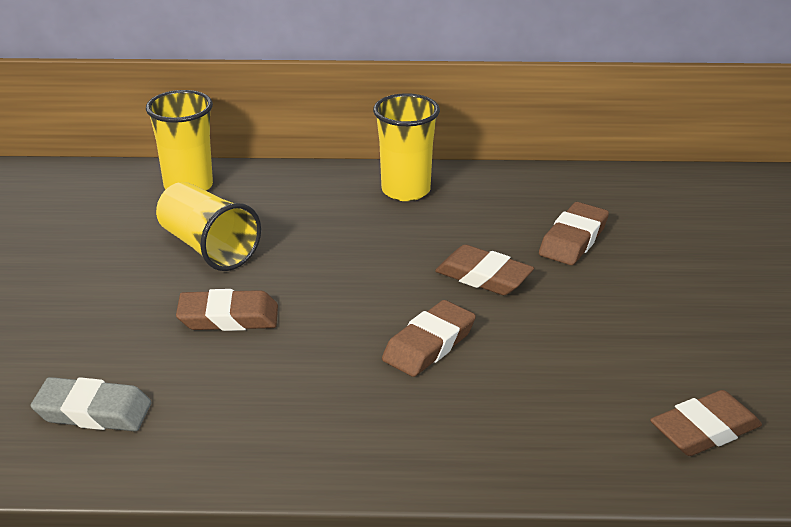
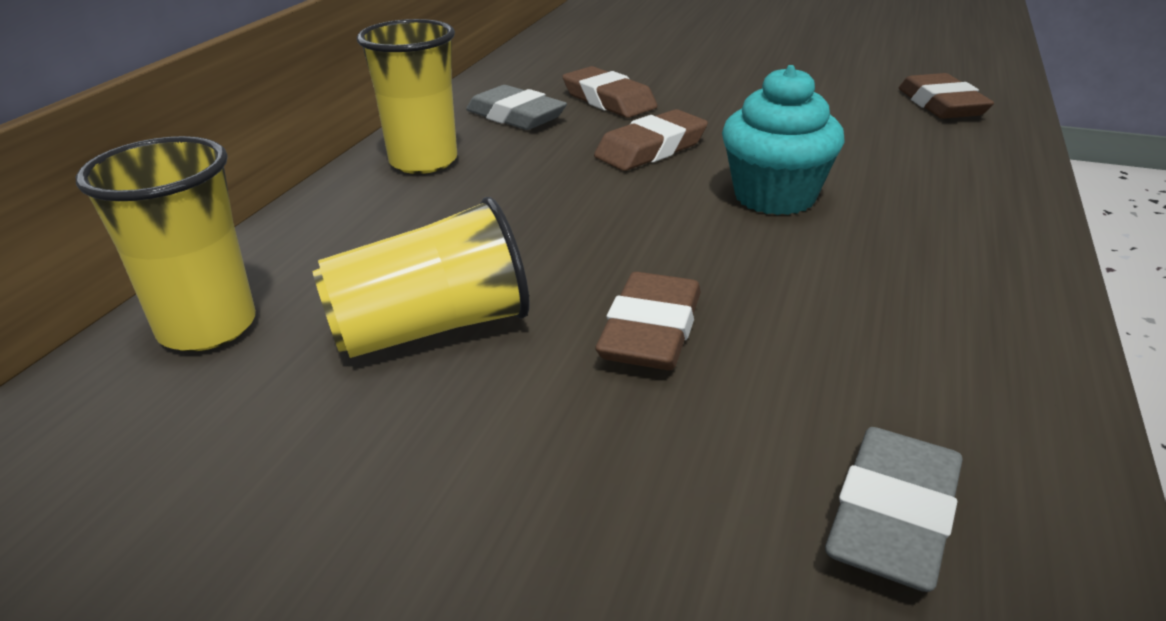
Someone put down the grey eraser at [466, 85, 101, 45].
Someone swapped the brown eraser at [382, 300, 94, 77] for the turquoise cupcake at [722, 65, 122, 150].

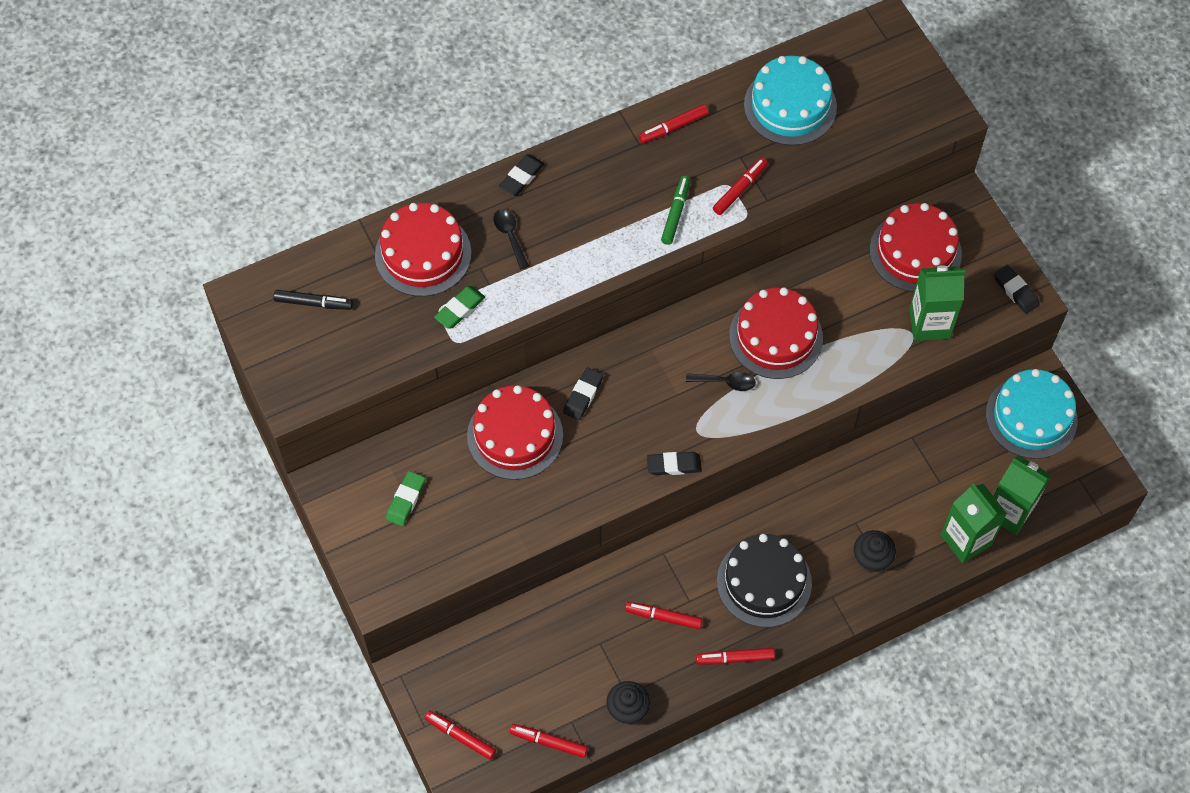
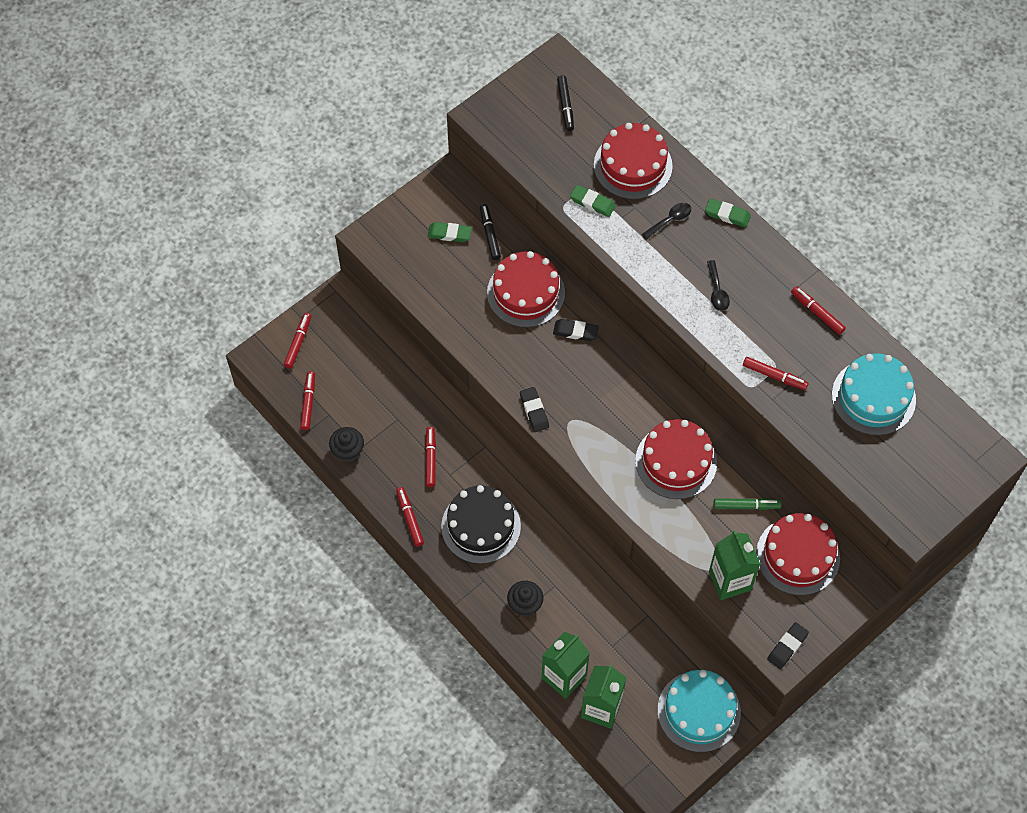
Someone put down the black marker at [480, 204, 21, 56].
Someone repainted the black eraser at [499, 155, 45, 41], which became the green eraser at [705, 199, 46, 28].
Someone carried the black spoon from [686, 372, 70, 19] to [707, 260, 23, 51].
Someone carried the green marker from [661, 176, 30, 69] to [714, 498, 67, 12].

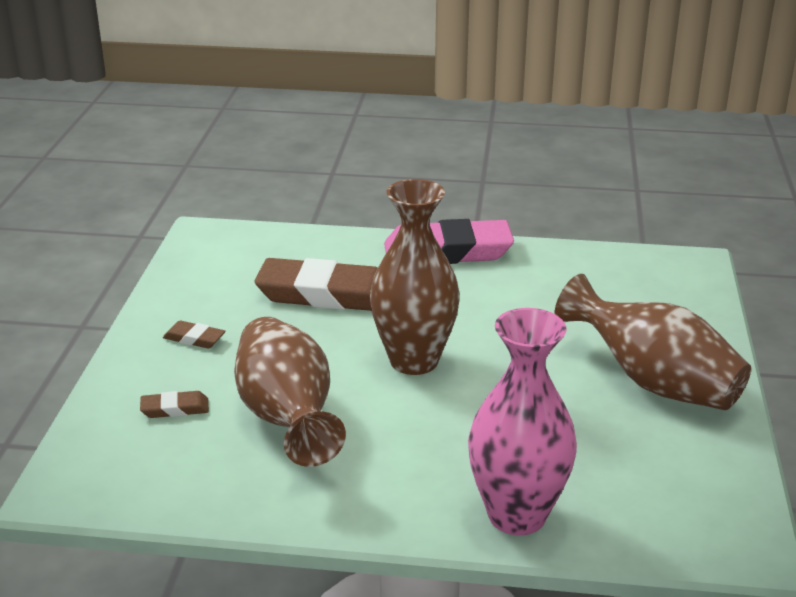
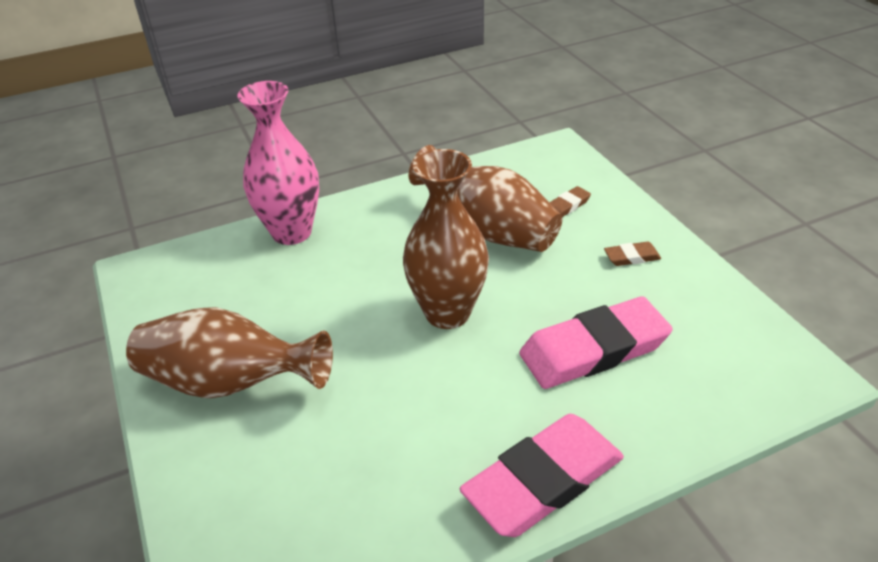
Someone repainted the brown eraser at [255, 258, 123, 53], which became the pink eraser at [519, 296, 154, 93].

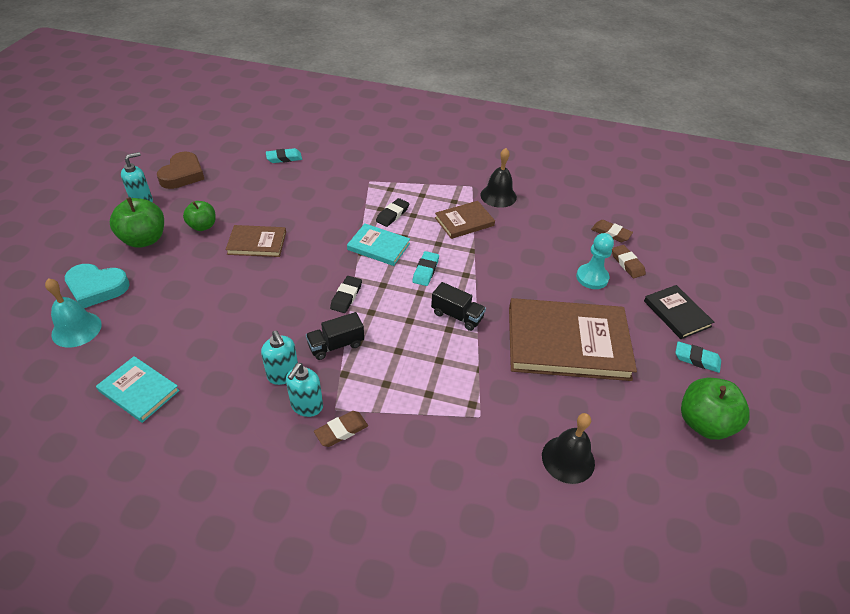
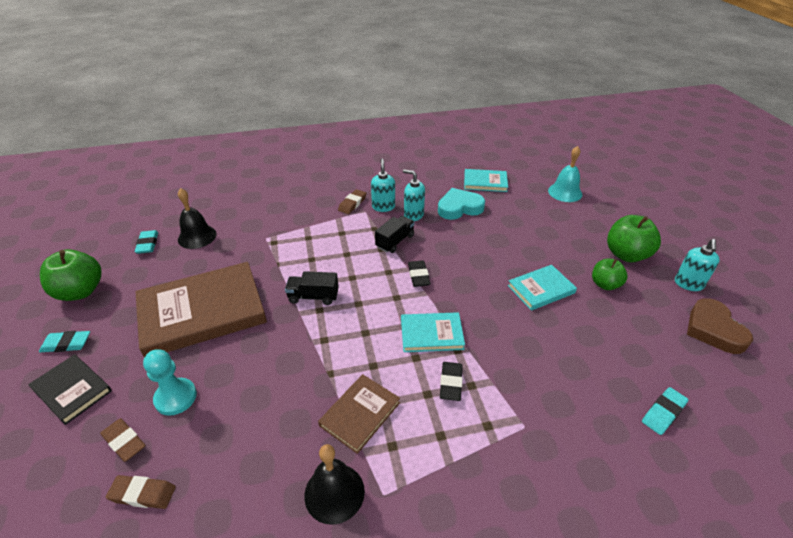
Someone carried the turquoise eraser from [412, 251, 27, 35] to [135, 230, 23, 24].
Someone carried the turquoise heart from [65, 264, 65, 44] to [438, 188, 47, 32].
Someone repainted the brown book at [225, 225, 61, 32], which became the turquoise book at [508, 265, 69, 46].

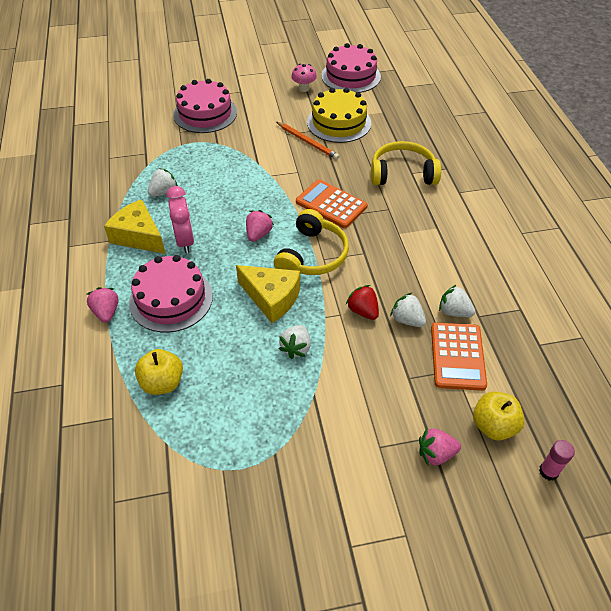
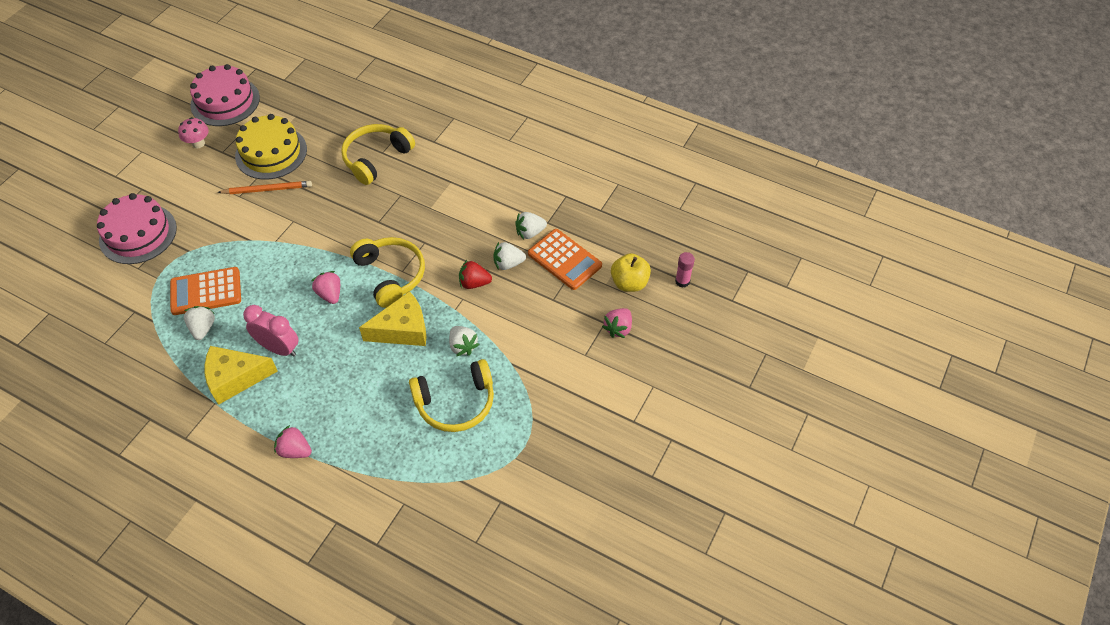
Someone carried the orange calculator from [296, 179, 72, 49] to [170, 267, 71, 48].
Someone put down the yellow headphones at [409, 359, 85, 73].
Someone took away the pink cake at [129, 255, 84, 77].
Someone took away the yellow apple at [135, 349, 48, 46].

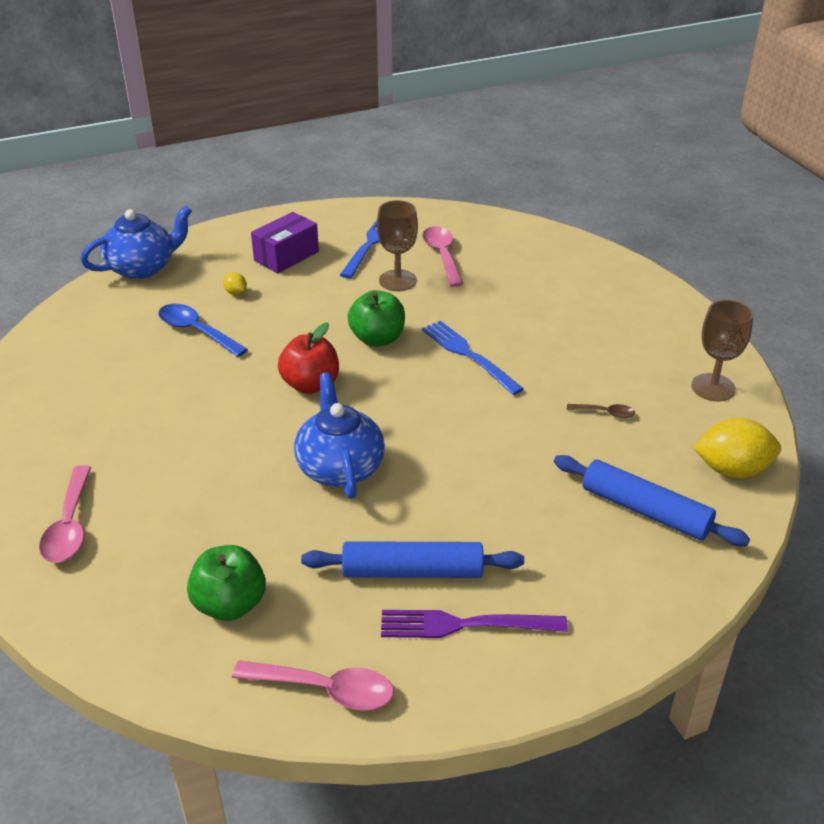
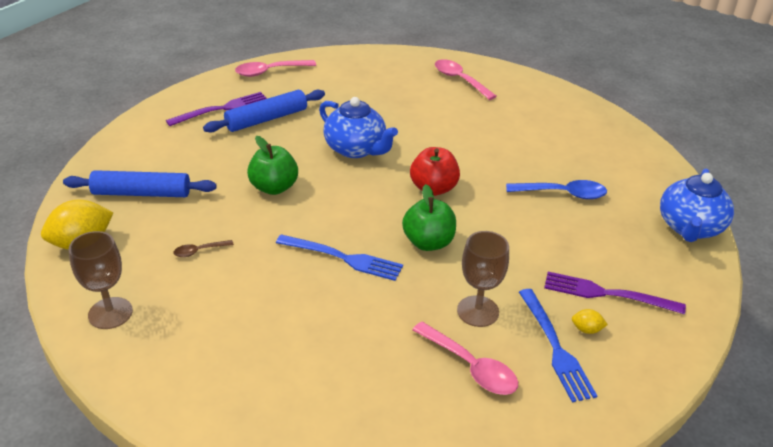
Someone carried the green apple from [187, 545, 79, 76] to [247, 136, 51, 59].
Someone swapped the purple box at [251, 212, 68, 61] for the purple fork at [544, 272, 142, 42].
Someone carried the yellow lemon from [223, 272, 24, 23] to [572, 309, 36, 25].

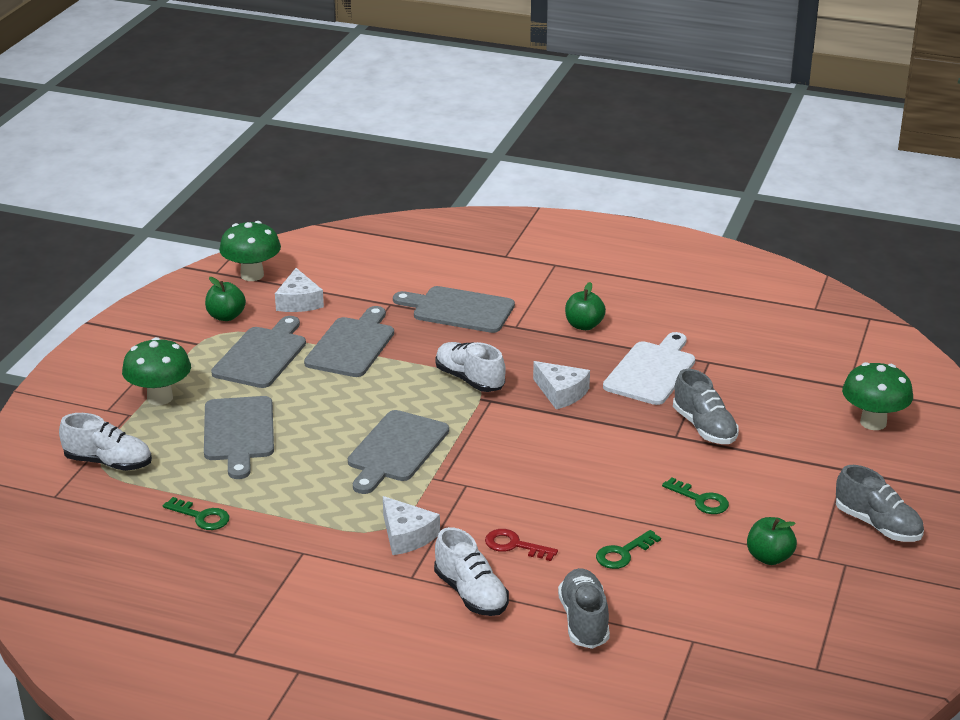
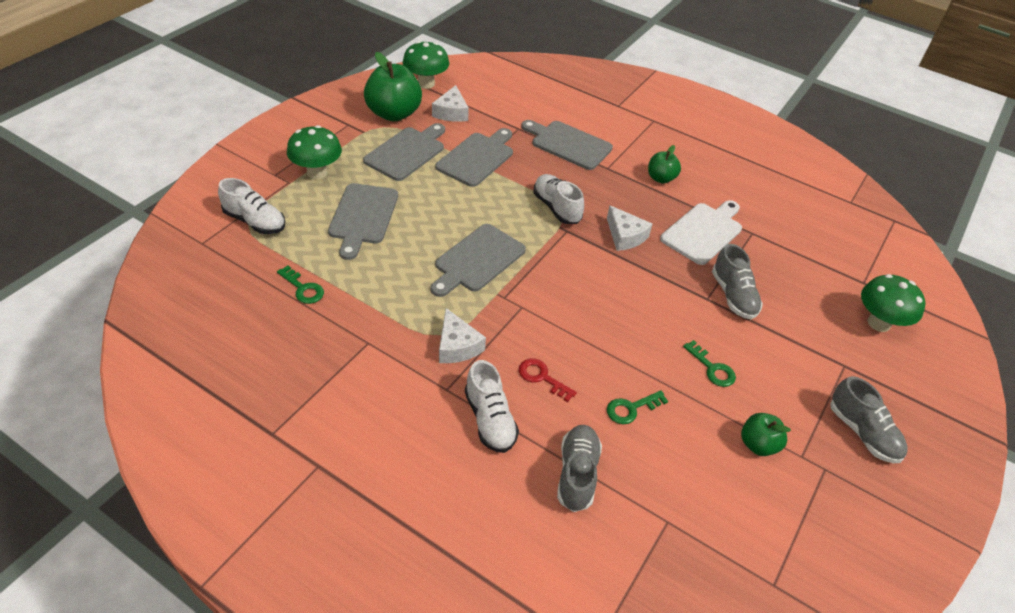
Someone scaled the green apple at [205, 277, 41, 44] by 1.84.

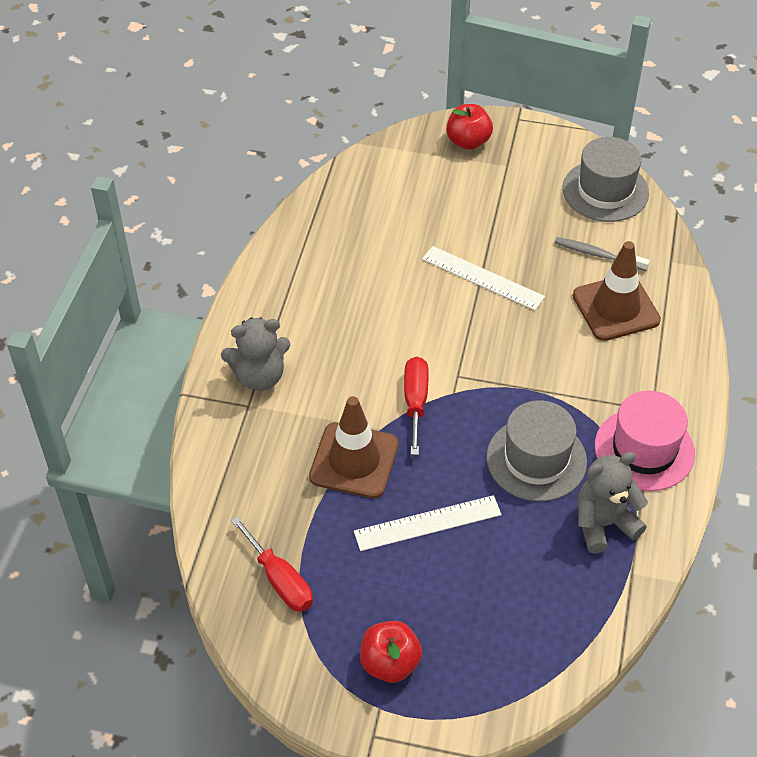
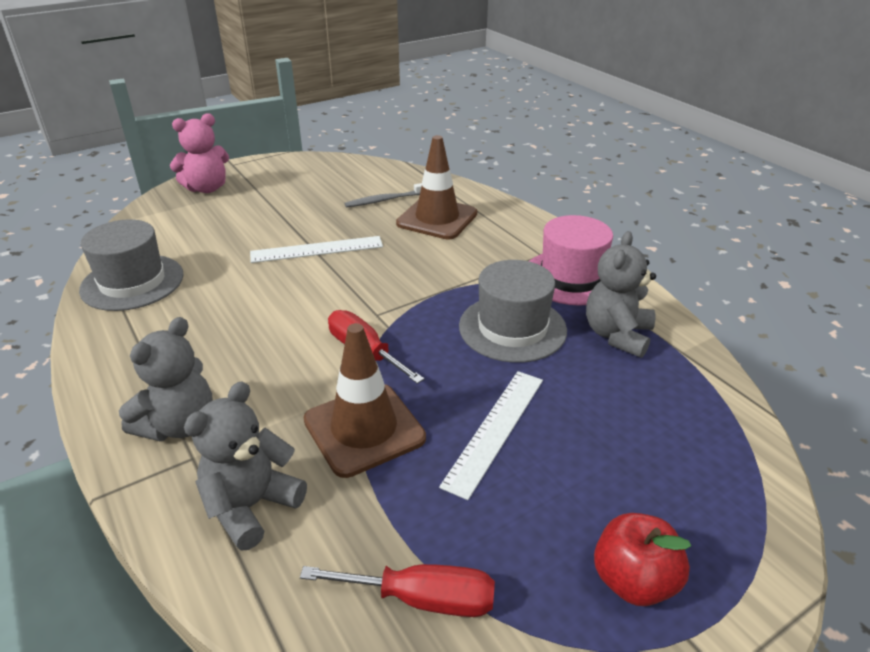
Someone carried the grey hat from [563, 137, 86, 85] to [79, 219, 105, 92].
Someone swapped the red apple at [446, 104, 47, 46] for the pink teddy bear at [170, 113, 59, 80].
Someone put down the grey teddy bear at [184, 381, 123, 170].

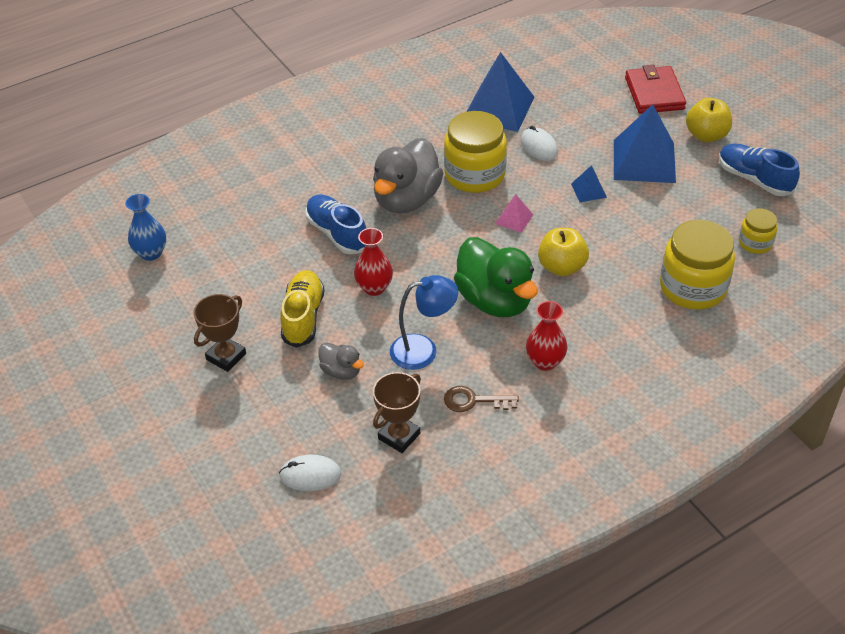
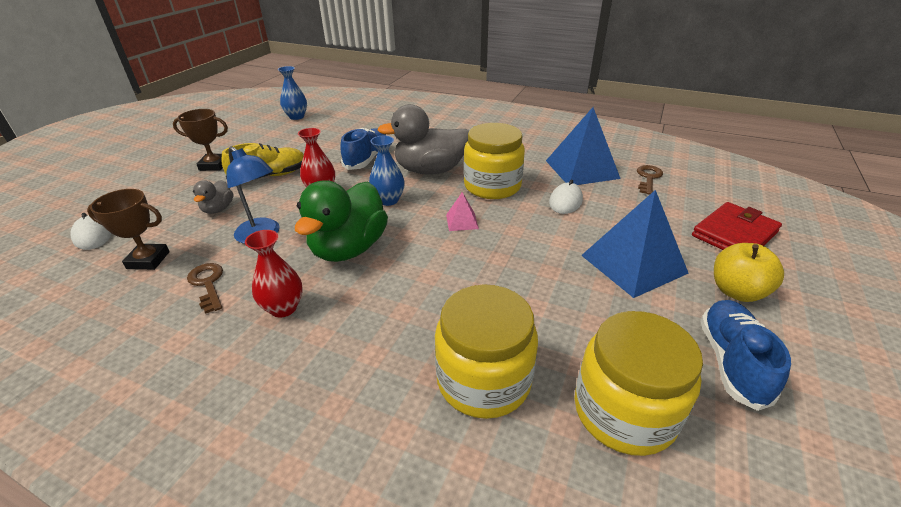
Someone put down the blue vase at [369, 136, 36, 70].
Someone scaled the yellow jar at [739, 208, 39, 46] by 1.90.
Someone put down the brown key at [637, 165, 26, 30].
Someone took away the yellow apple at [538, 228, 51, 48].
Someone took away the blue pyramid at [571, 165, 36, 37].

